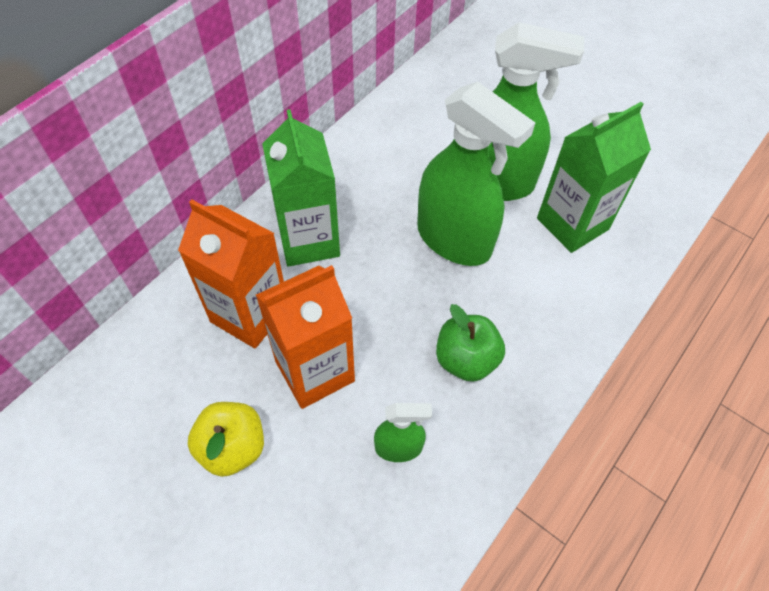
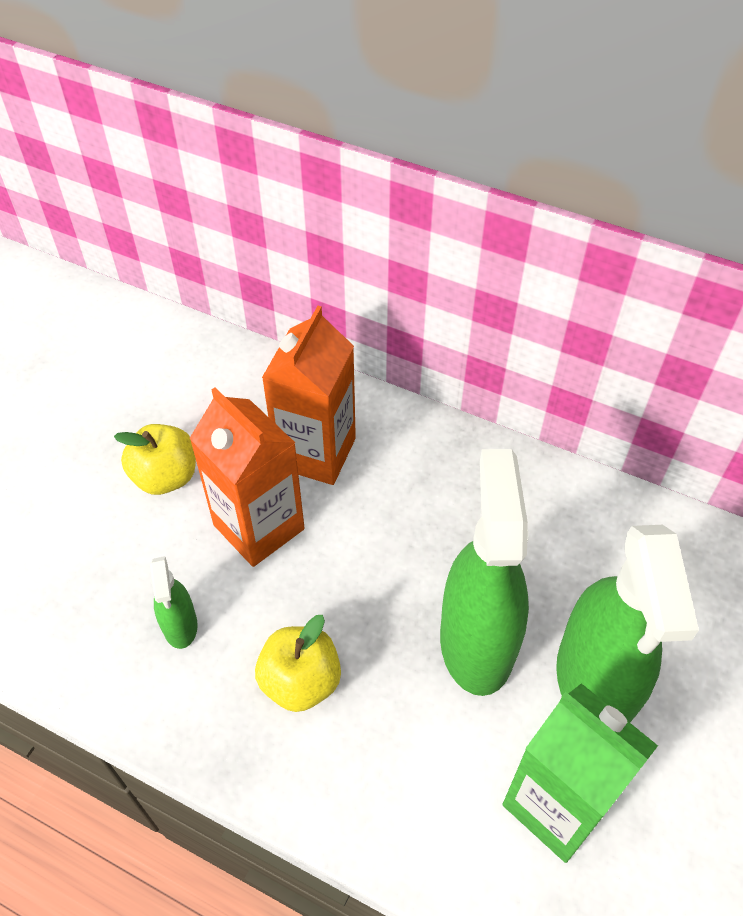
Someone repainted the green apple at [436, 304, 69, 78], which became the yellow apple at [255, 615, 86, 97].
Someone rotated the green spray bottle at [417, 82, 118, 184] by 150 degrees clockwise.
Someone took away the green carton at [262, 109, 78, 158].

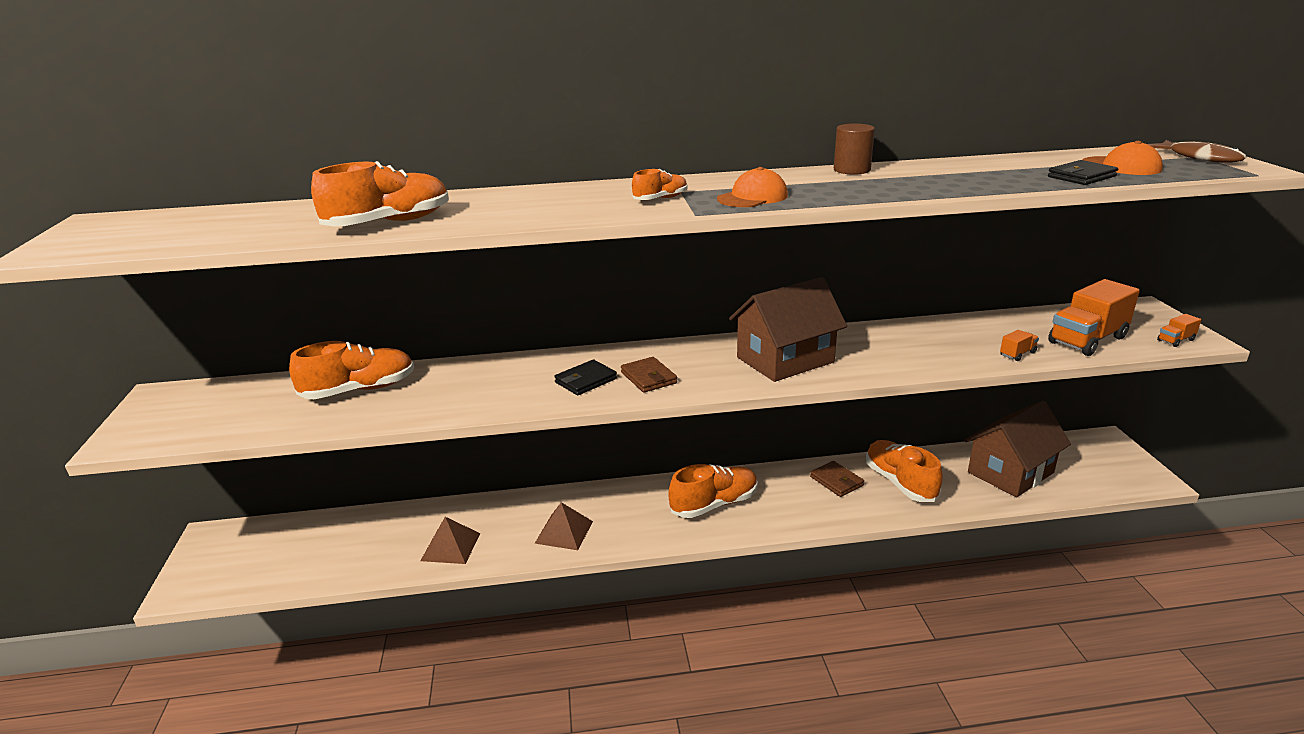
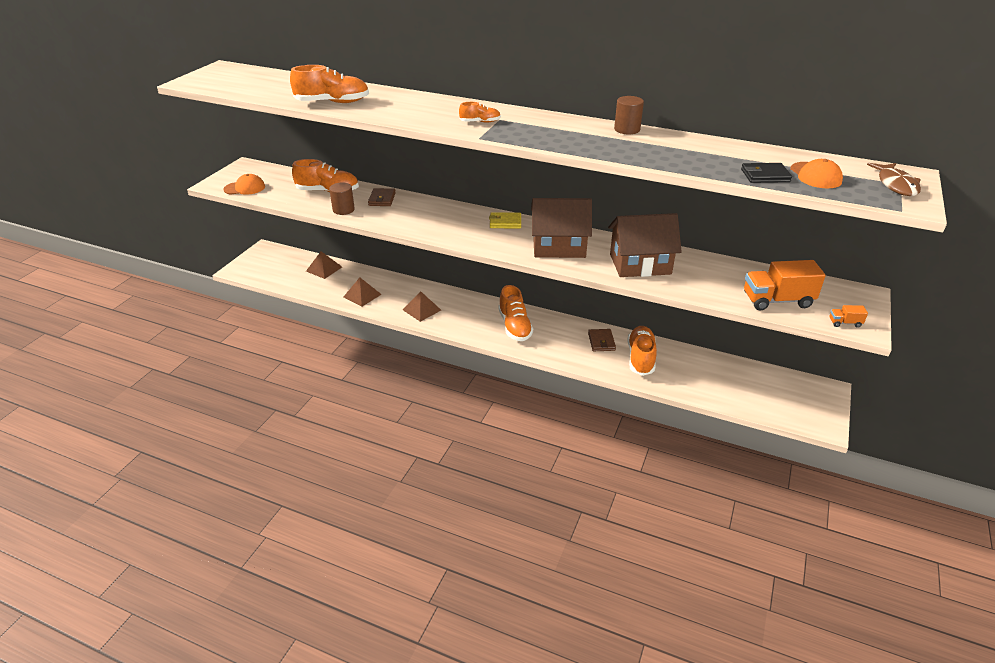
Someone carried the orange cap from [717, 167, 71, 40] to [224, 174, 41, 21].
Someone put down the brown pyramid at [306, 251, 36, 28].
Someone put down the brown cylinder at [329, 182, 26, 33].
Someone carried the brown wallet from [621, 357, 56, 36] to [368, 188, 28, 18].
Someone put down the yellow wallet at [489, 212, 32, 17].
Someone rotated the orange shoe at [668, 464, 90, 54] by 75 degrees clockwise.
Someone carried the brown house from [964, 401, 107, 96] to [608, 213, 74, 64].
Someone took away the black wallet at [554, 360, 63, 36].
Someone took away the orange truck at [1000, 330, 39, 31].

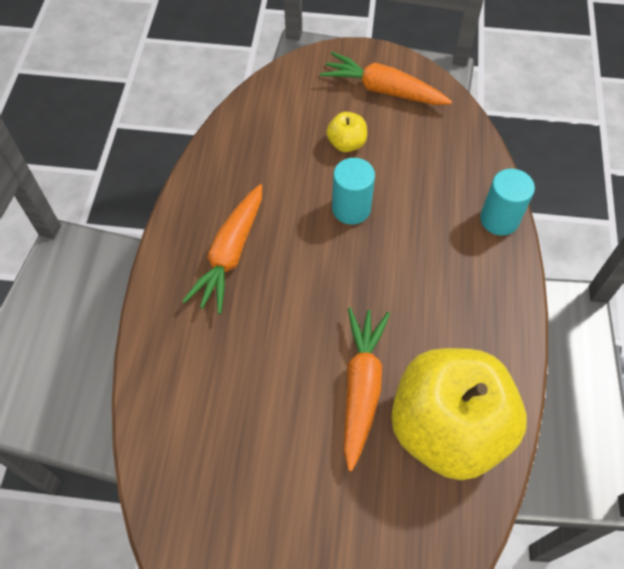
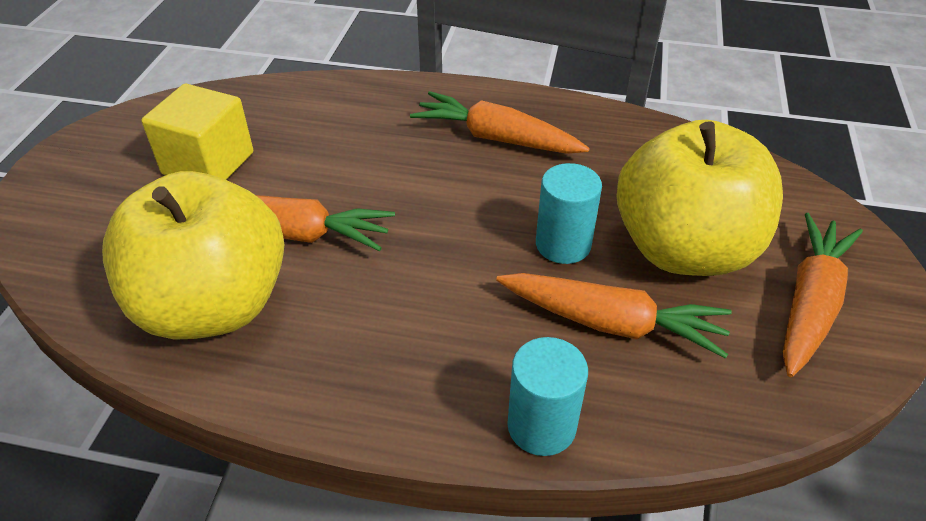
Someone put down the yellow cube at [141, 84, 112, 96].
Someone put down the orange carrot at [496, 273, 236, 86].
Someone scaled the yellow apple at [326, 112, 41, 40] by 2.46.

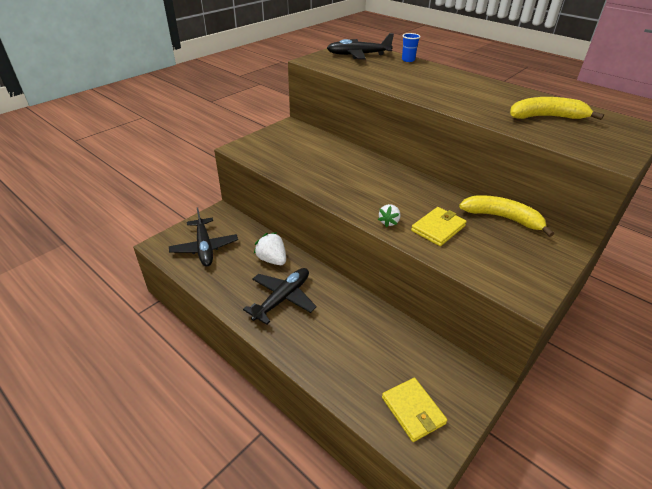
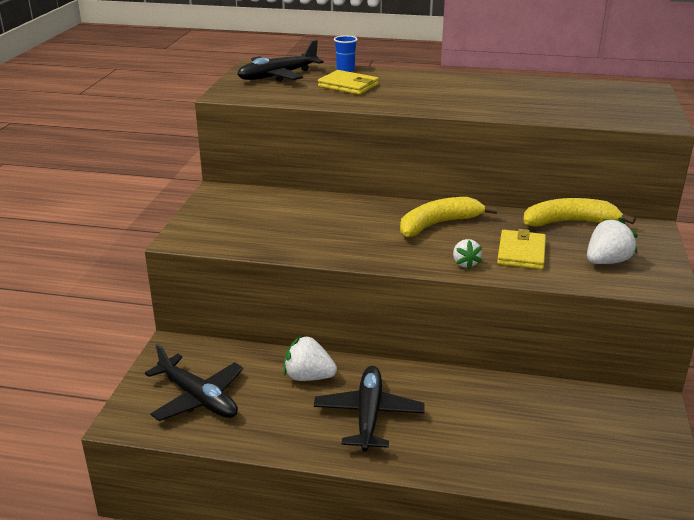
Someone carried the yellow wallet from [382, 378, 65, 64] to [318, 70, 61, 25].
Someone carried the yellow banana from [510, 97, 94, 23] to [400, 197, 97, 40].
Someone put down the white strawberry at [587, 218, 51, 46].

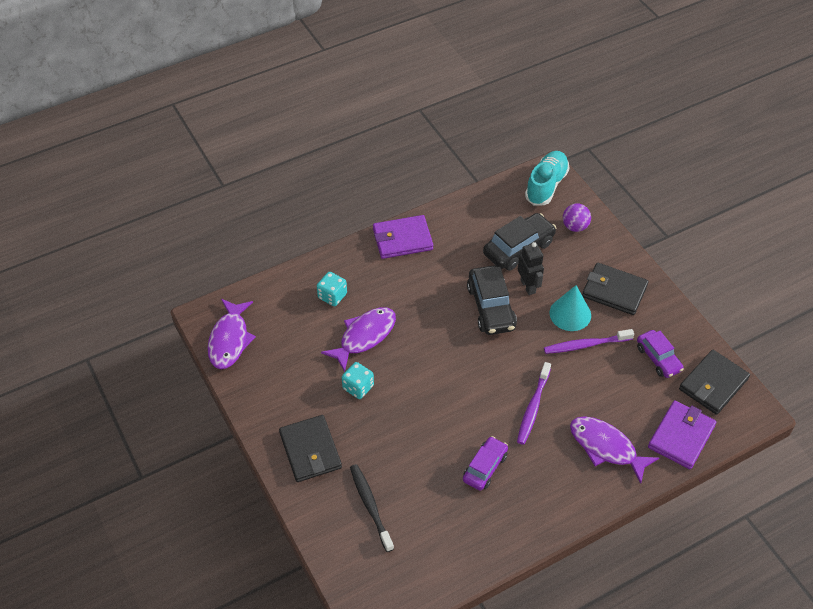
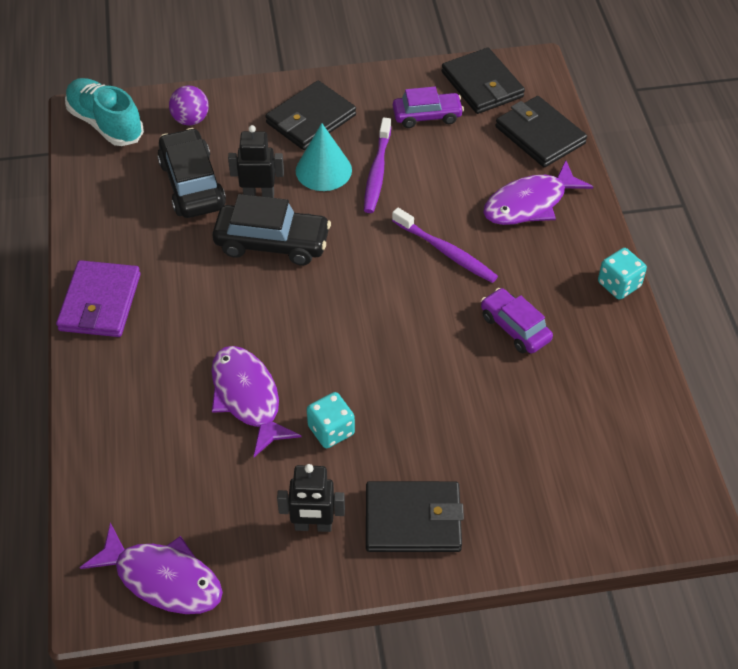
Someone put down the black robot at [277, 464, 68, 68].
Someone repainted the purple wallet at [648, 400, 68, 69], which became the black wallet at [495, 96, 92, 71].
Someone carried the turquoise dice from [317, 272, 30, 34] to [598, 248, 49, 51].
Someone took away the black toothbrush at [350, 464, 44, 88].

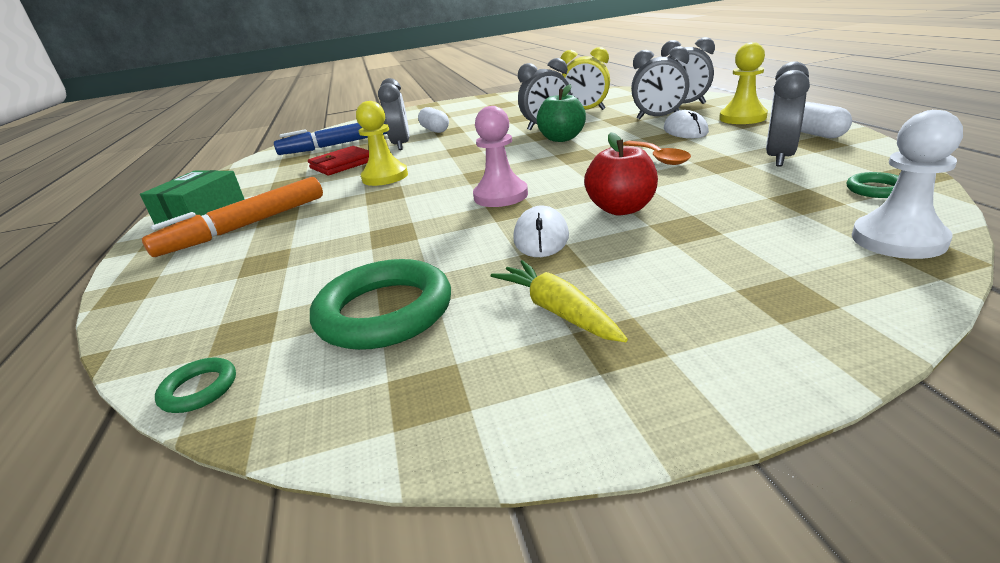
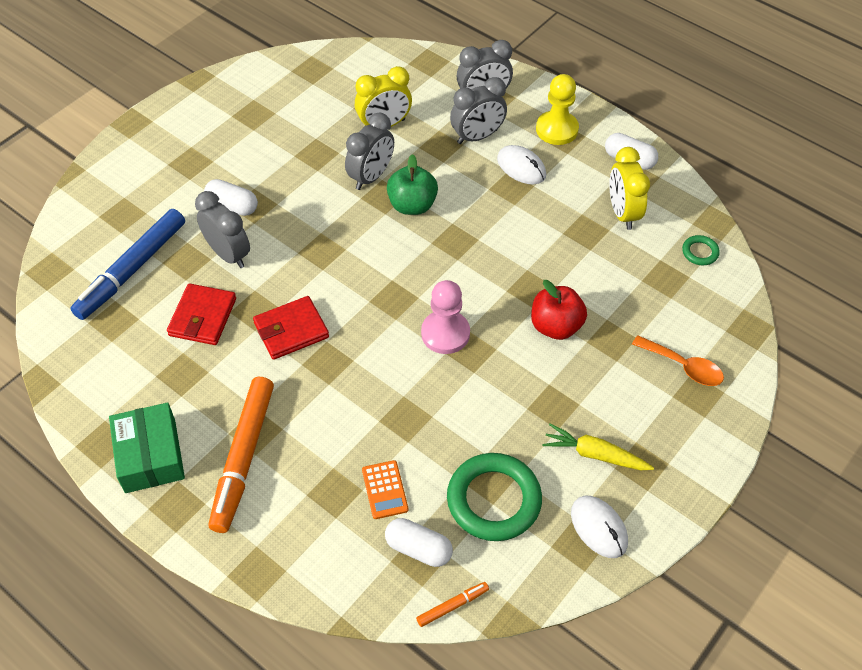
Someone swapped the yellow pawn at [356, 101, 52, 85] for the red wallet at [253, 296, 76, 64].
Someone put down the orange calculator at [362, 460, 46, 59].
Someone put down the white capsule at [385, 518, 68, 49].
Someone swapped the green ring at [155, 357, 81, 56] for the orange marker at [416, 582, 73, 45].
Someone carried the white mouse from [513, 205, 56, 52] to [571, 496, 57, 62].
Someone repainted the grey clock at [766, 61, 44, 106], which became the yellow clock at [609, 147, 41, 83].
Someone carried the orange spoon from [623, 141, 68, 24] to [632, 335, 92, 51].
Someone took away the white pawn at [852, 110, 111, 149].

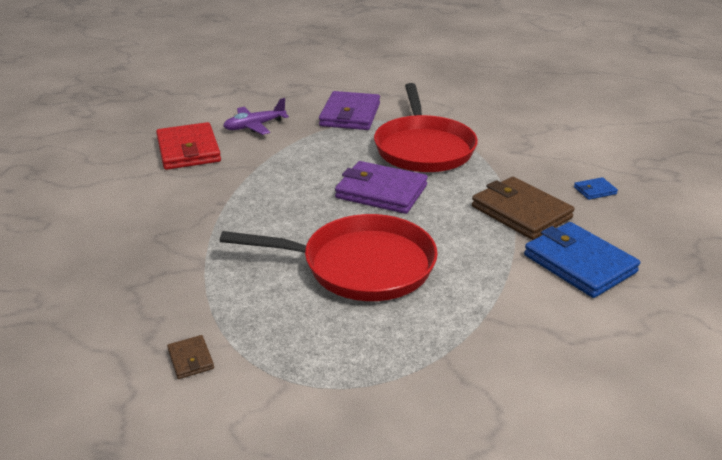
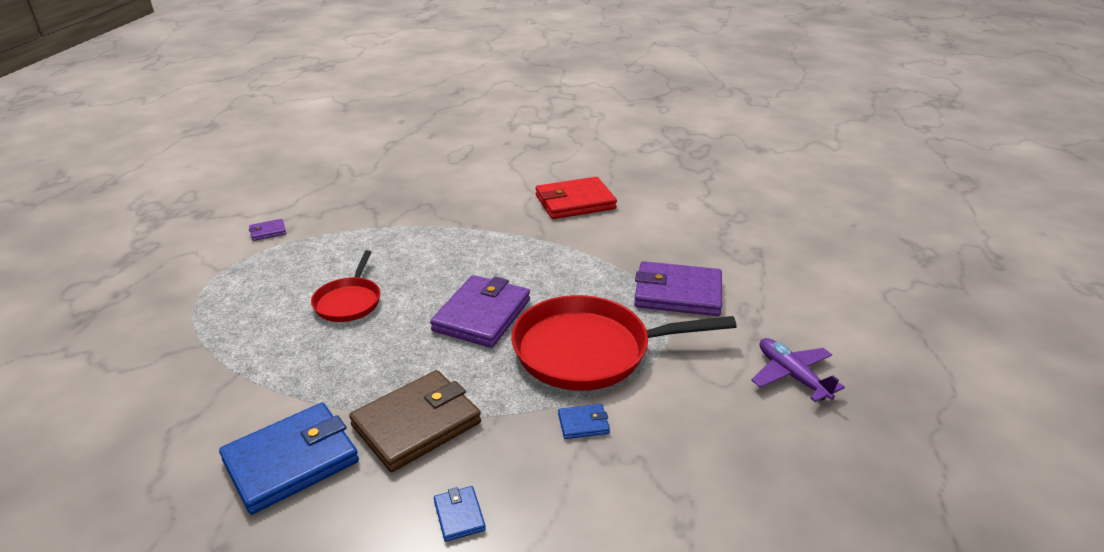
Someone repainted the brown wallet at [167, 335, 47, 44], which became the purple wallet at [249, 219, 37, 22].
Someone scaled the red pan at [220, 214, 218, 87] by 0.54.
Someone put down the blue wallet at [558, 404, 52, 35].
Someone carried the purple plane from [223, 98, 66, 37] to [751, 338, 94, 64].

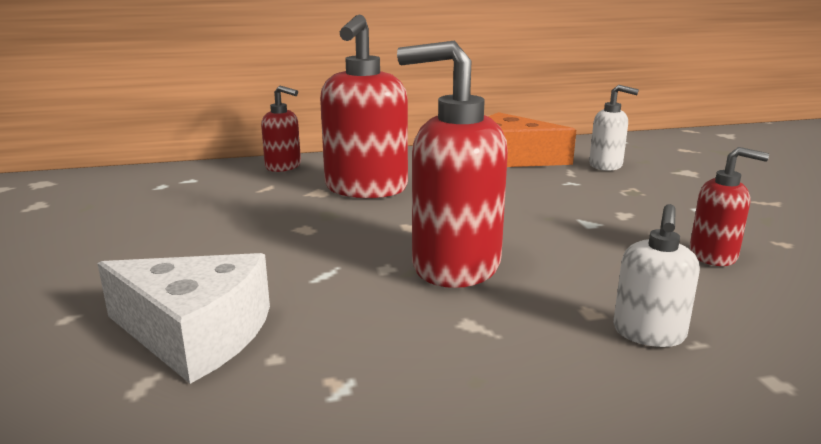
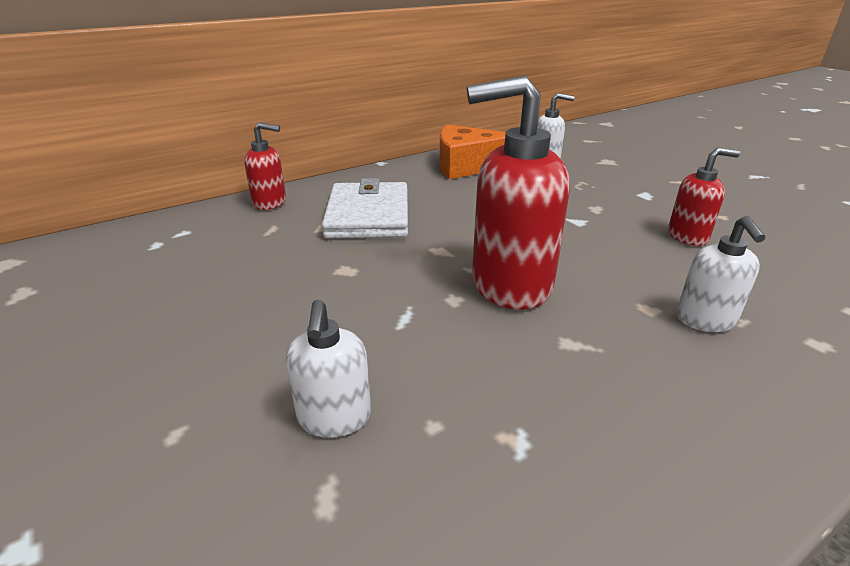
Someone swapped the white cheese at [97, 253, 173, 131] for the white soap dispenser at [286, 300, 85, 138].
Someone swapped the red soap dispenser at [320, 14, 88, 184] for the white wallet at [322, 178, 86, 61].

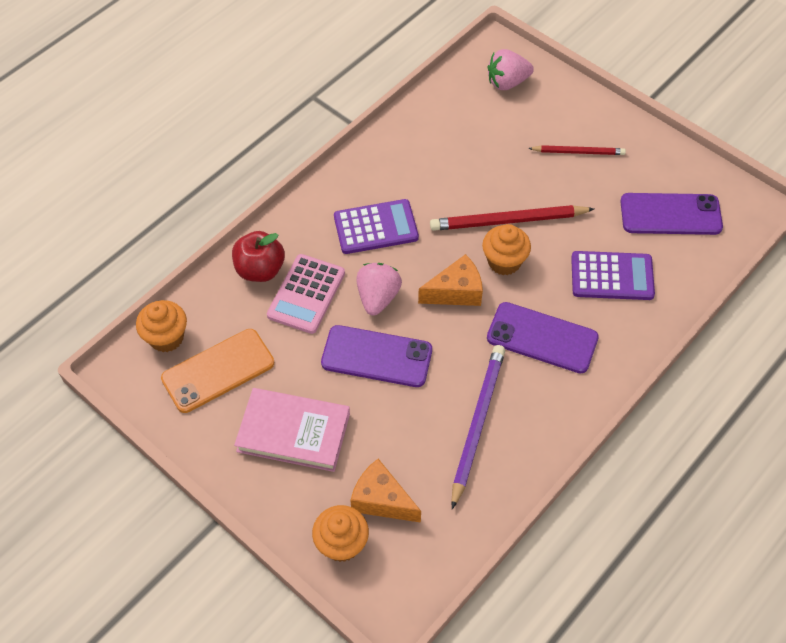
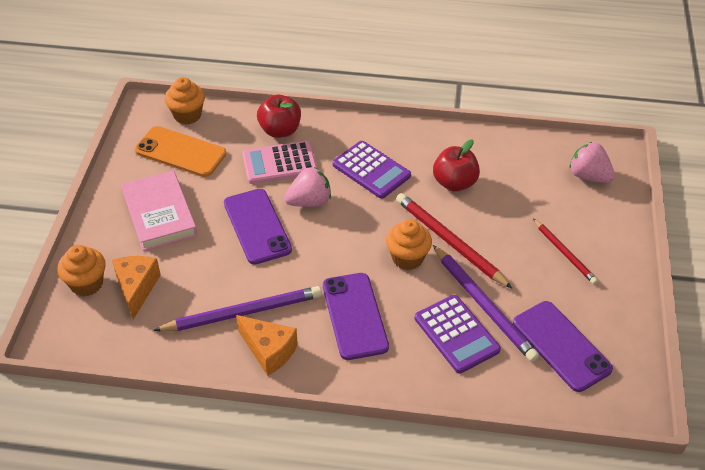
Someone carried the orange cheese from [418, 254, 65, 52] to [236, 315, 62, 61].
Someone put down the red apple at [433, 139, 47, 53].
Someone put down the purple pencil at [433, 245, 106, 117].

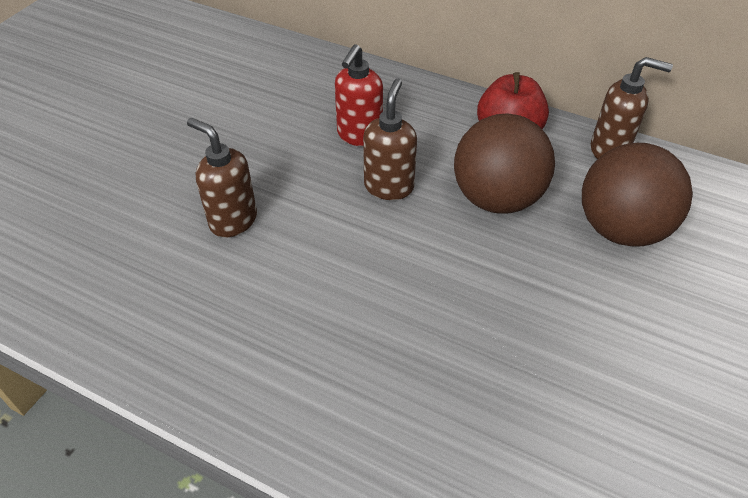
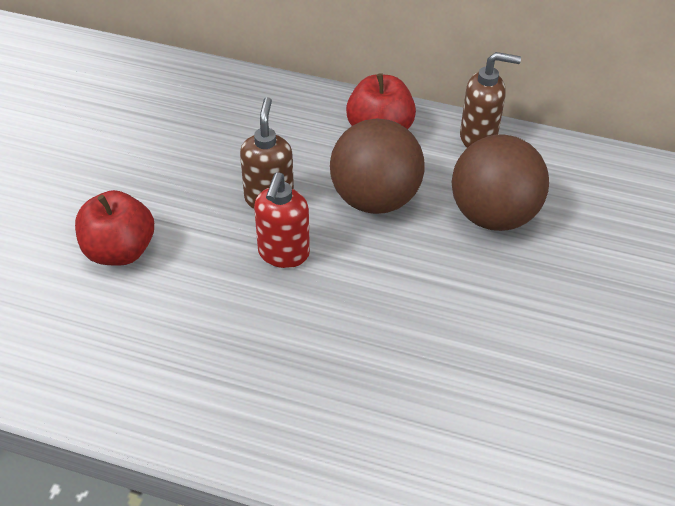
Someone swapped the brown soap dispenser at [187, 118, 70, 119] for the red apple at [75, 190, 79, 75].
Someone carried the red soap dispenser from [335, 44, 48, 102] to [254, 172, 56, 96].

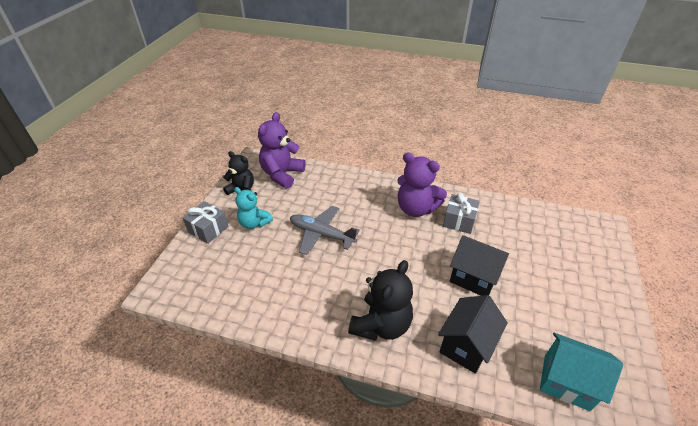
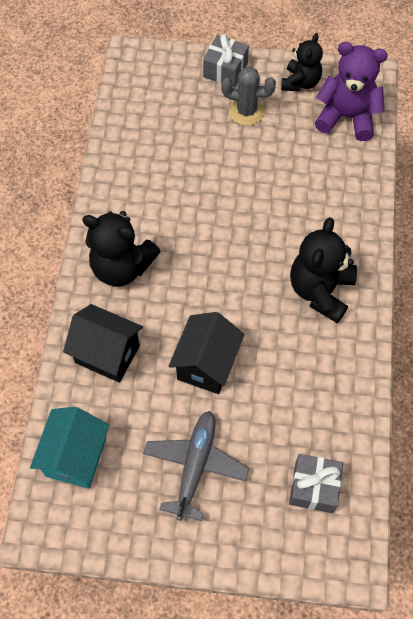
Someone carried the grey plane from [290, 206, 70, 49] to [143, 411, 106, 110].
Someone swapped the turquoise teddy bear at [234, 187, 39, 42] for the grey cactus at [221, 67, 55, 59].
Someone carried the grey gift from [443, 193, 37, 41] to [289, 454, 54, 59].
Someone repainted the purple teddy bear at [397, 153, 50, 64], which became the black teddy bear at [290, 217, 67, 106].

